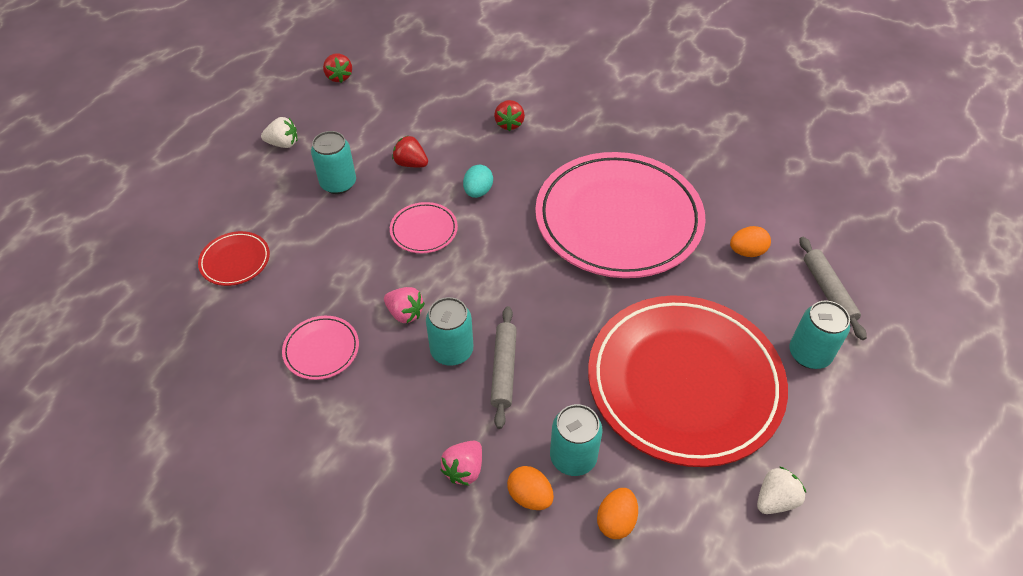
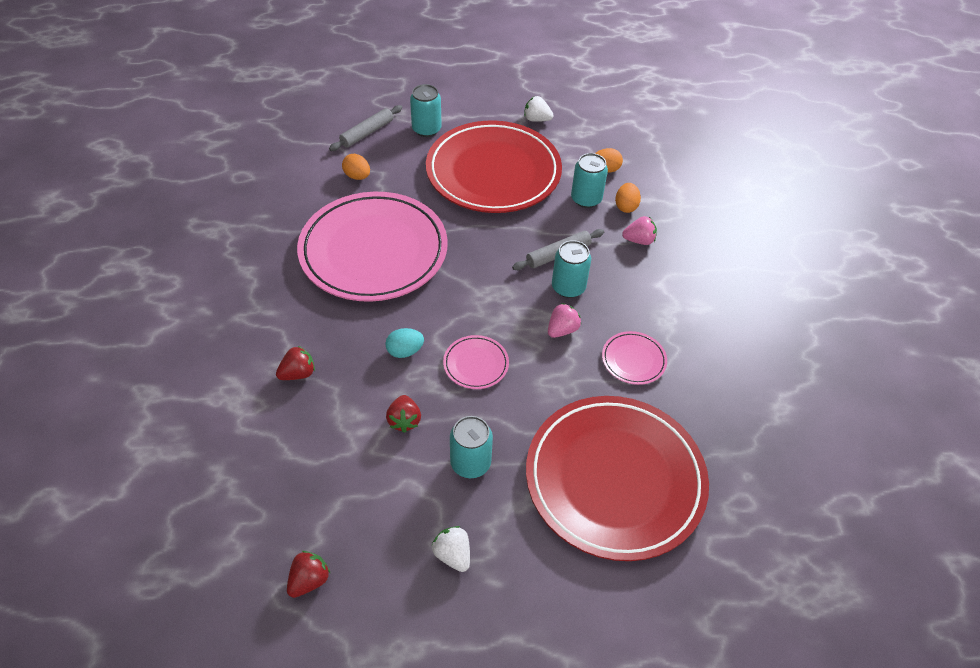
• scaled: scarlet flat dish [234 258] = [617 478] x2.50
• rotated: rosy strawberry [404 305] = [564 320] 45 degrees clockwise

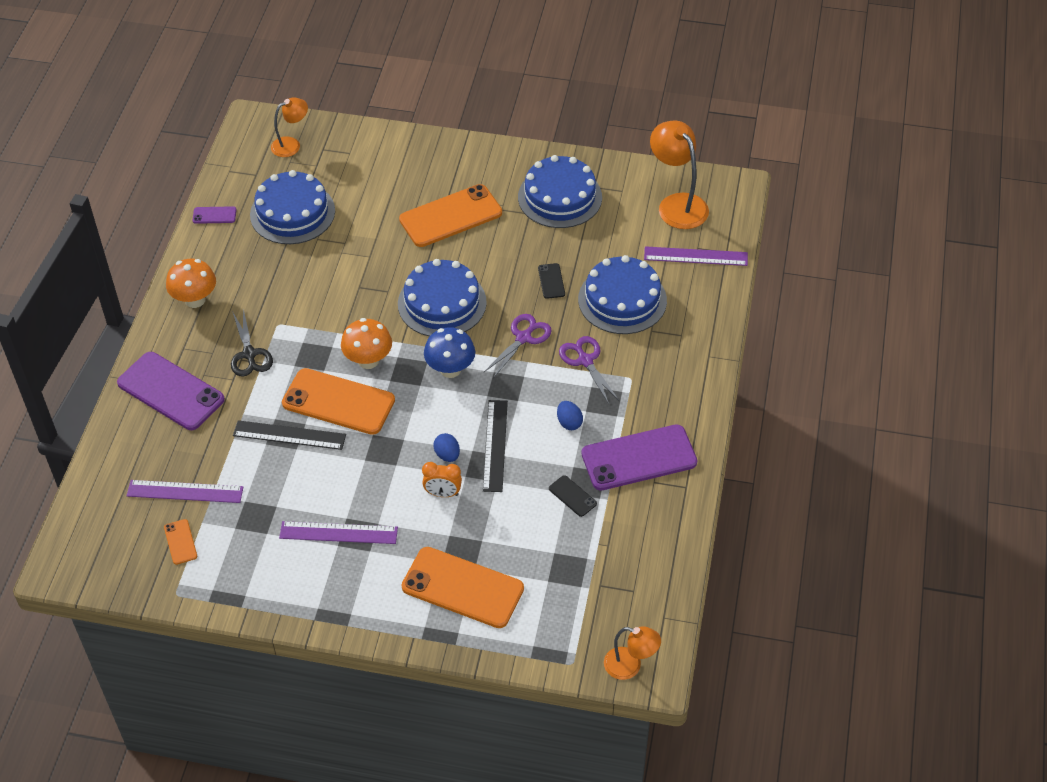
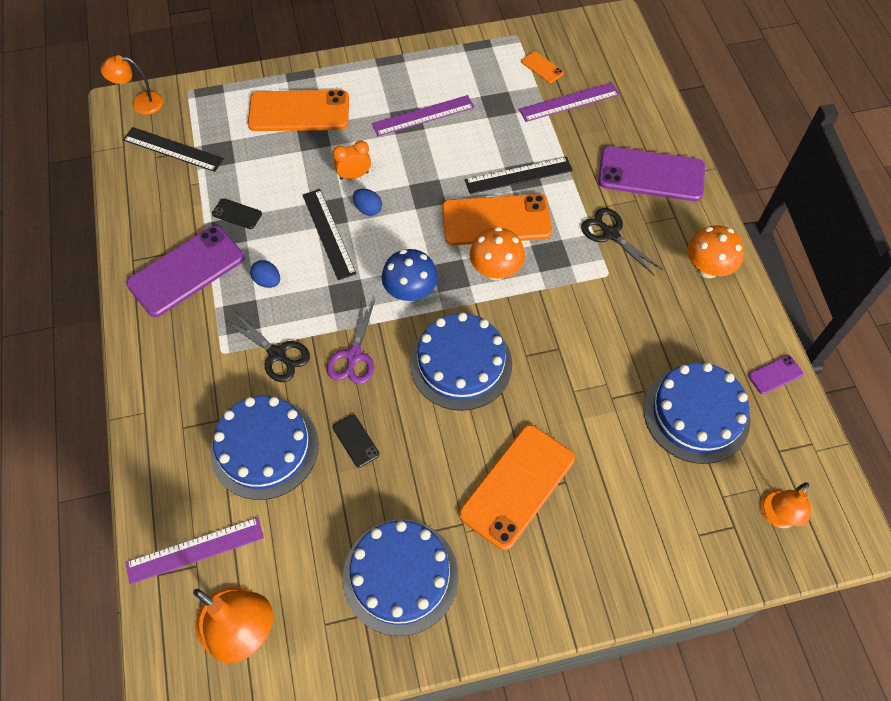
• repainted: royal purple scissors [589 370] to jet-black scissors [268 347]
• new: jet-black measuring stick [173 149]

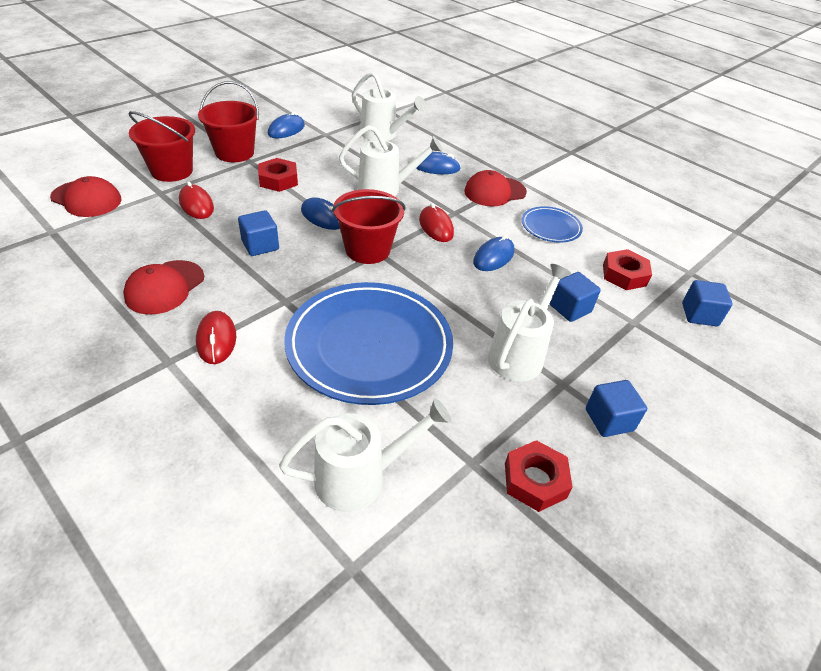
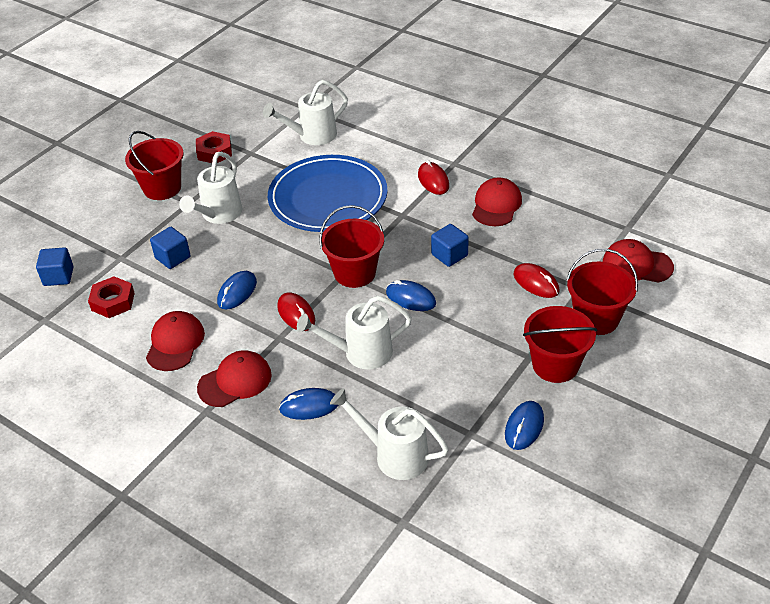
• gone: scarlet hexagon nut [278 175]
• swapped: royal blue flat dish [552 224] to scarlet cap [175 341]
• swapped: royal blue block [616 408] to scarlet sand bucket [154 165]

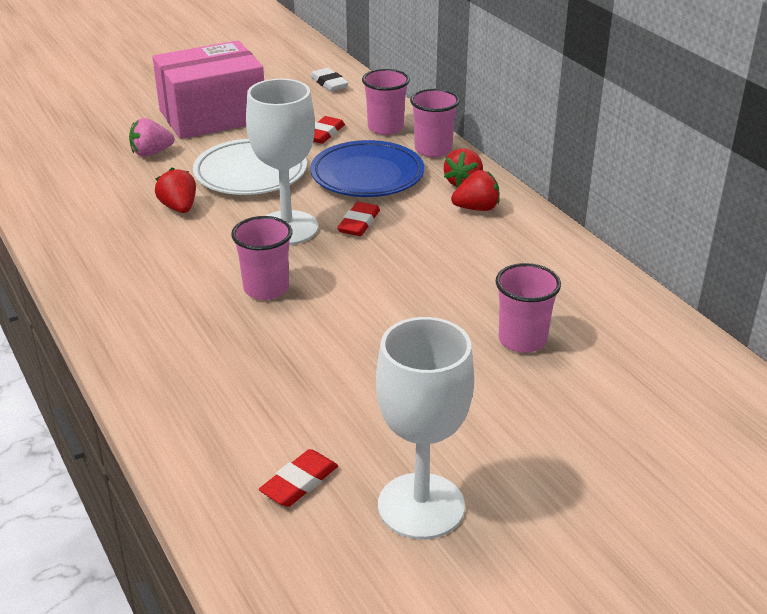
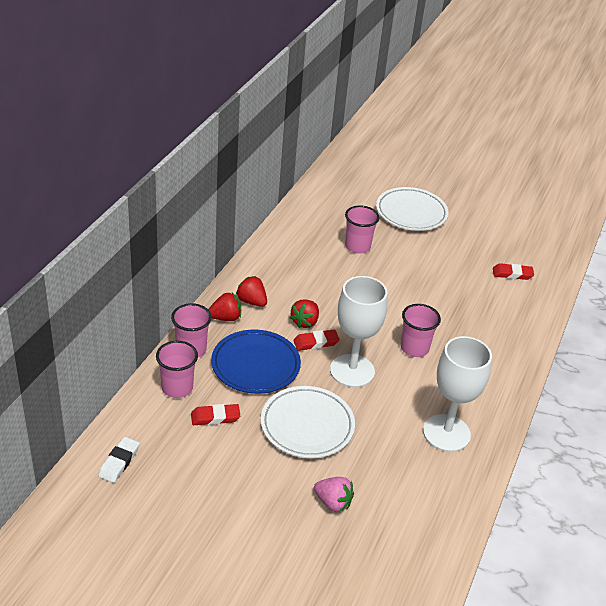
• gone: rosy box [208 90]
• shifted: scarlet strawberry [175 190] to [304 313]
• shifted: white goblet [425 428] to [457 394]
• new: white flat dish [412 209]

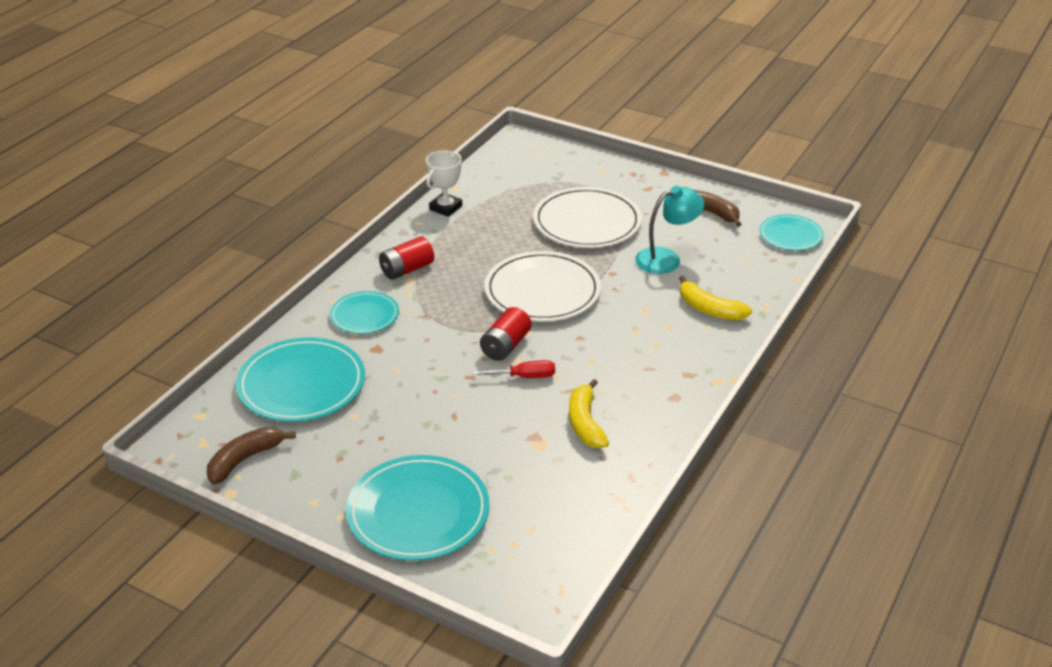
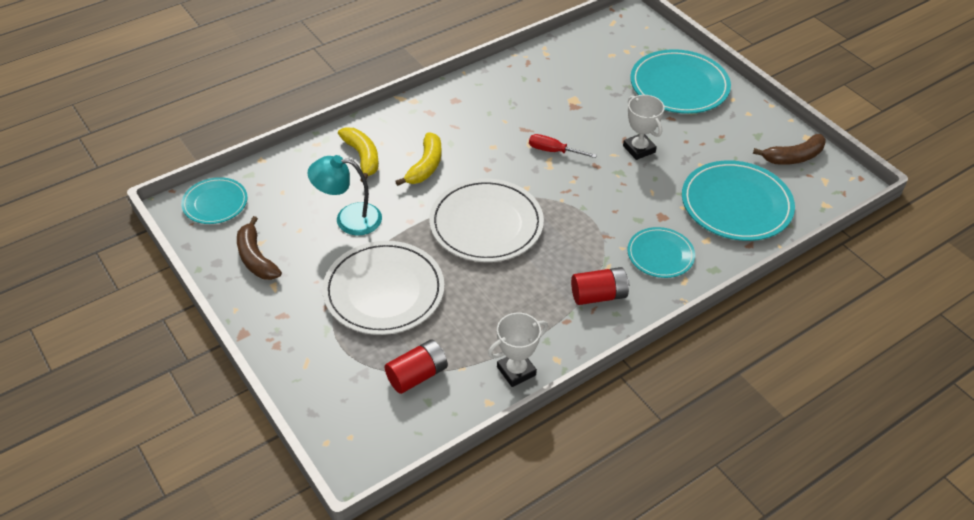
• shifted: scarlet AA battery [506 334] to [416 366]
• shifted: yellow banana fruit [589 413] to [418 159]
• new: white award cup [644 127]

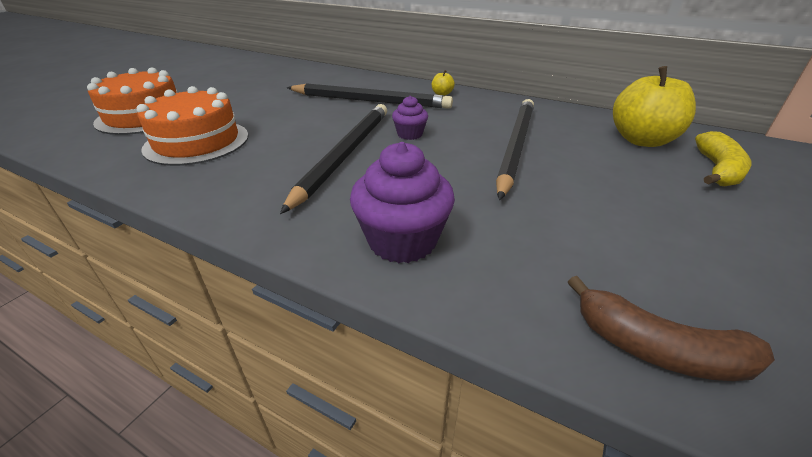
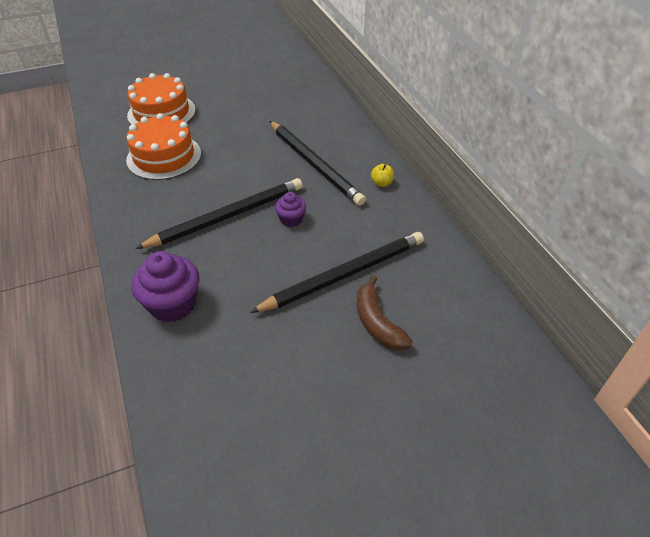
• shifted: russet banana fruit [671 328] to [385 312]
• gone: yellow toy apple [654 106]
• gone: yellow banana fruit [723 158]

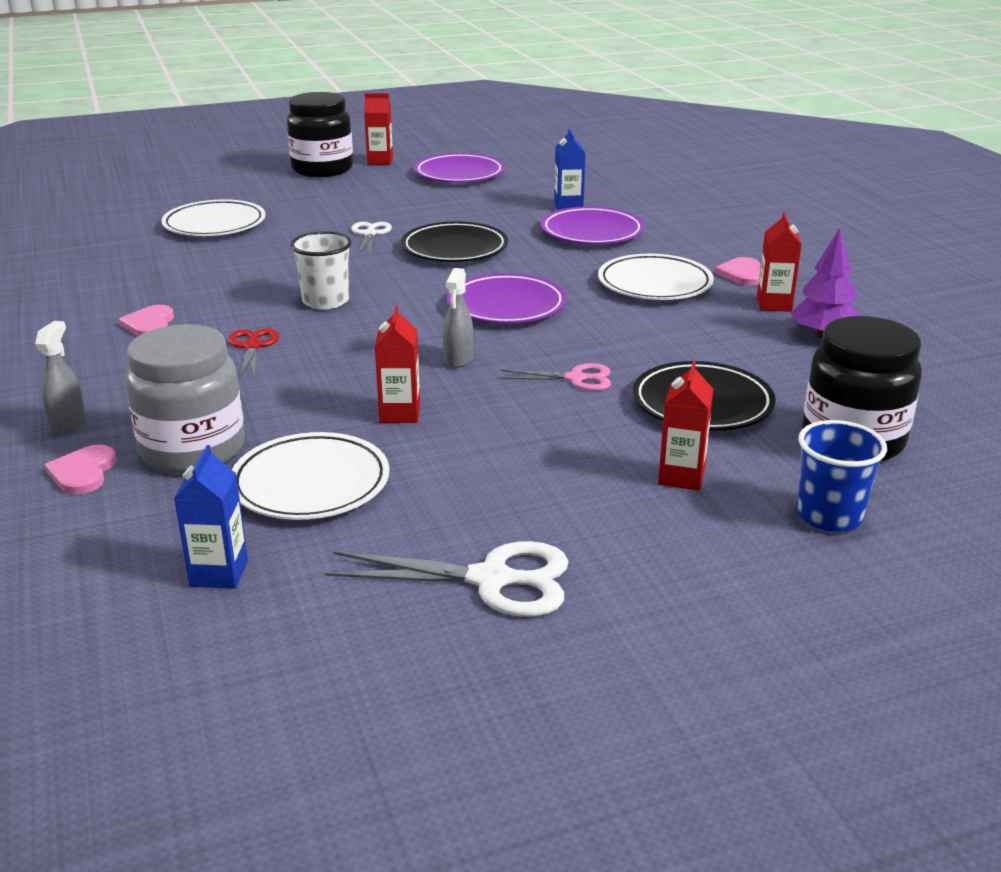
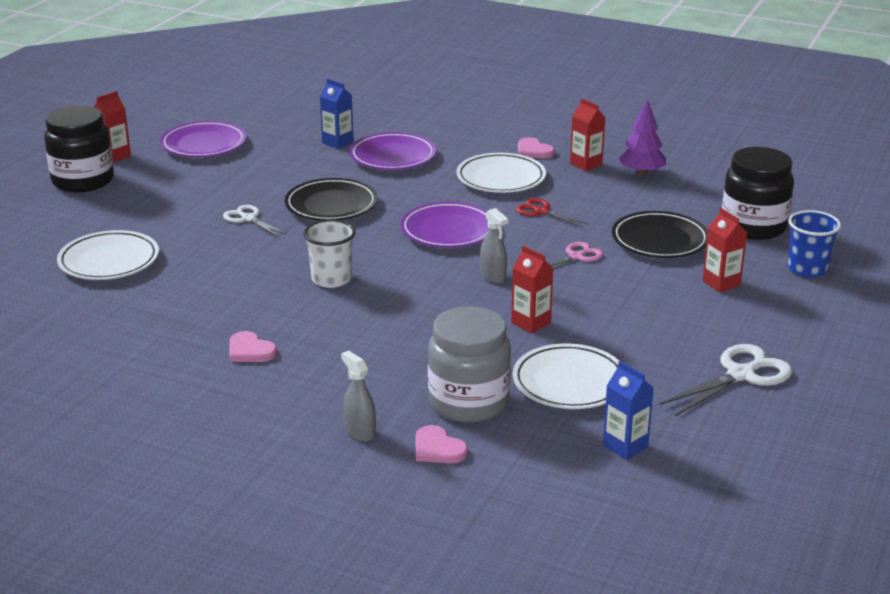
• shifted: scarlet scissors [253 353] to [552 212]

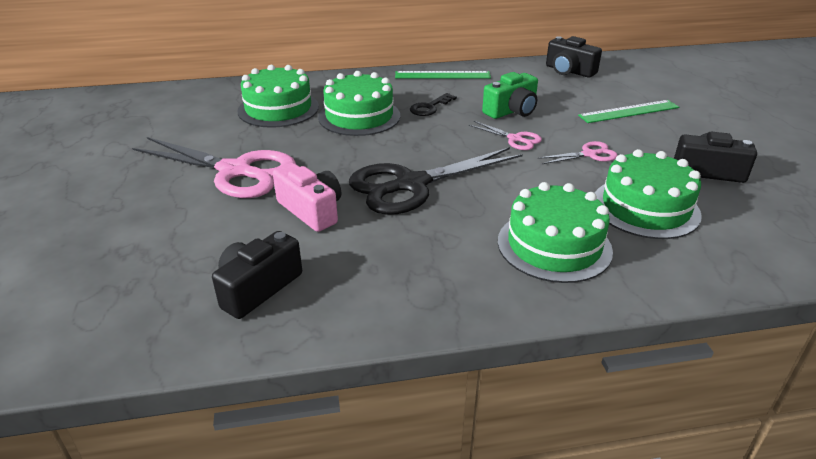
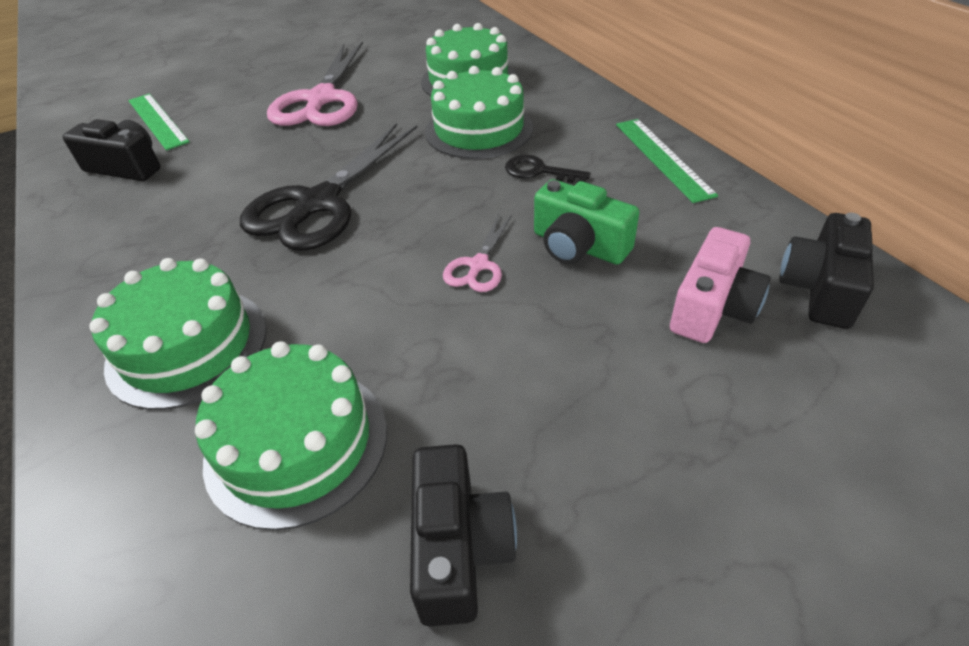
• shifted: rosy photo camera [307 197] to [720 285]
• rotated: jet-black scissors [436 181] = [328 187] 105 degrees counterclockwise
• gone: rosy scissors [578 152]
• shifted: green measuring stick [628 111] to [159 122]

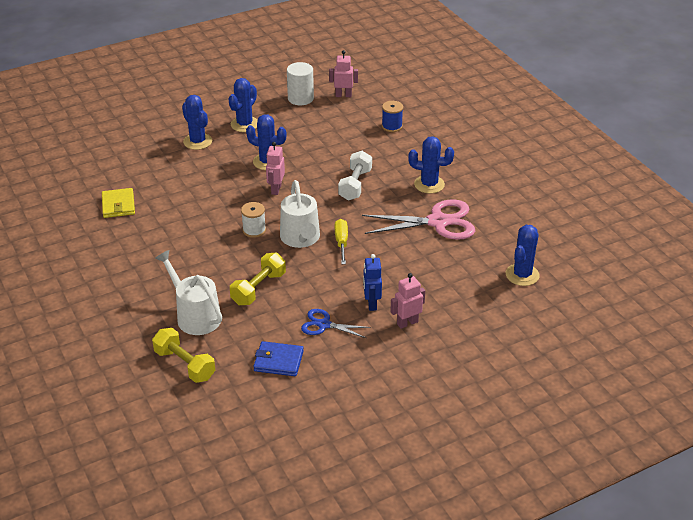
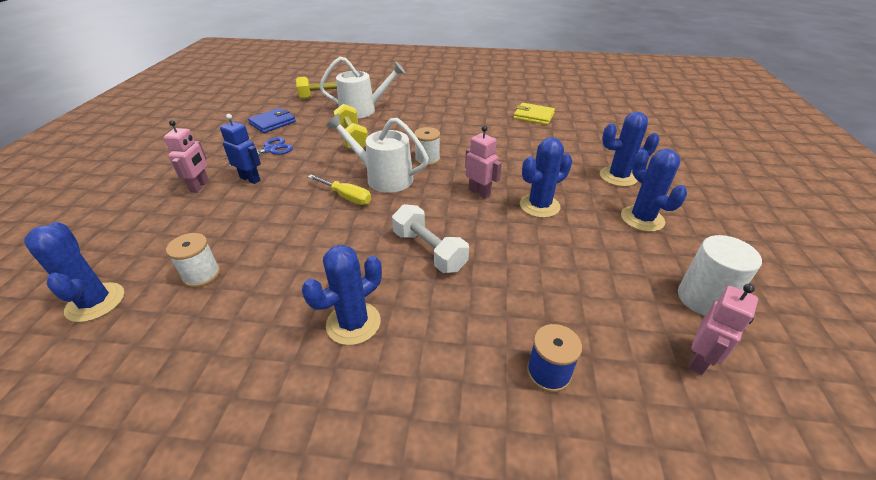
• gone: rosy scissors [418 219]
• new: white bobbin [193 260]

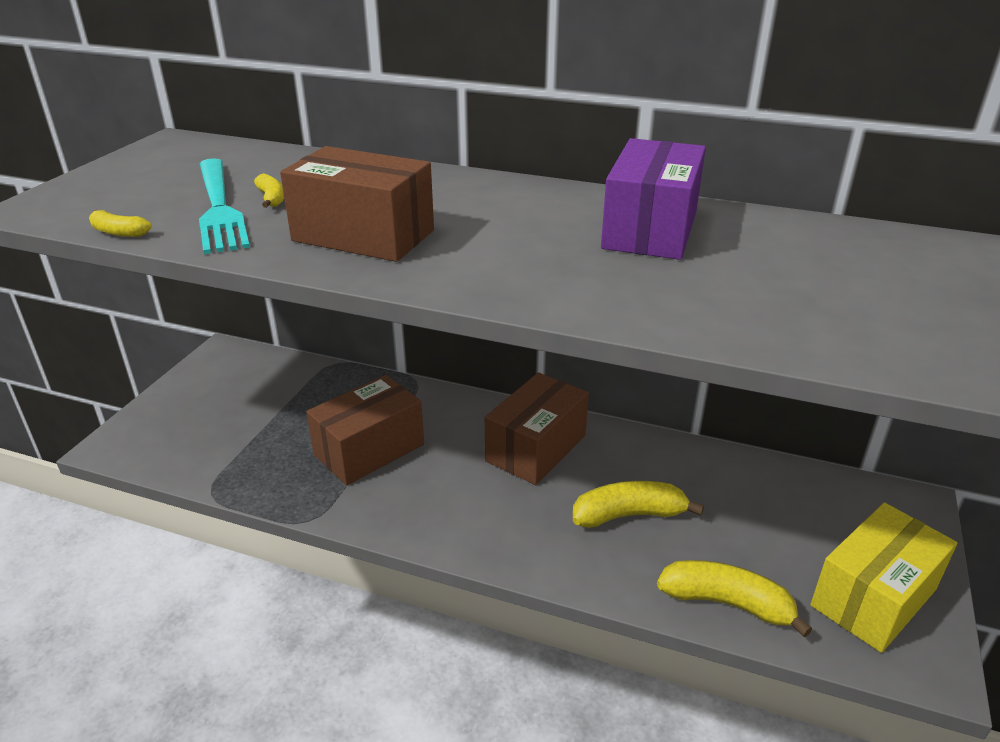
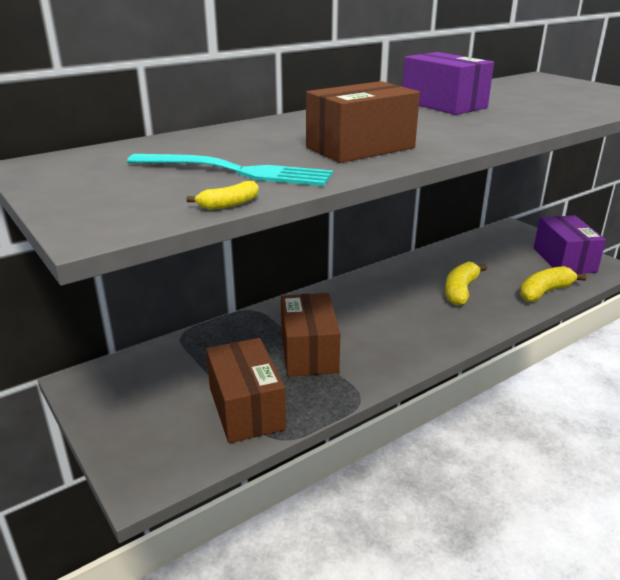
• gone: yellow banana fruit [269 190]
• shifted: russet box [537 428] to [246 390]
• repainted: yellow box [883 577] to royal purple box [570 244]

